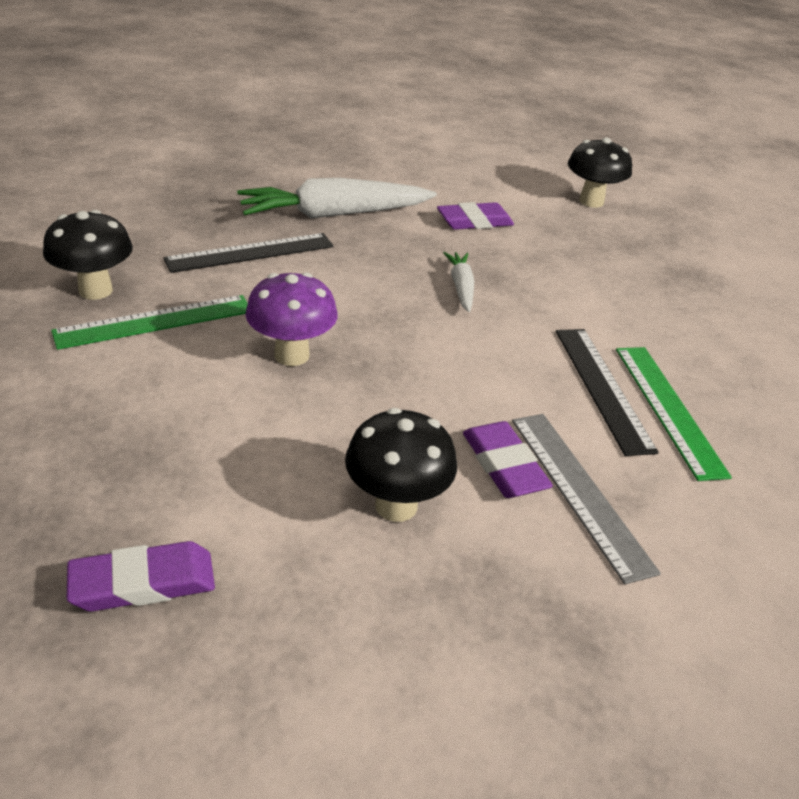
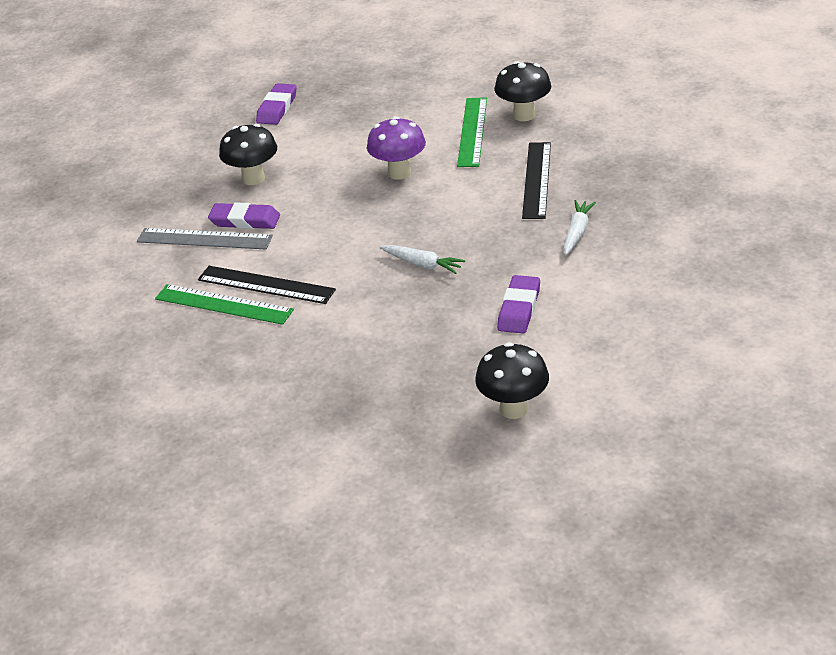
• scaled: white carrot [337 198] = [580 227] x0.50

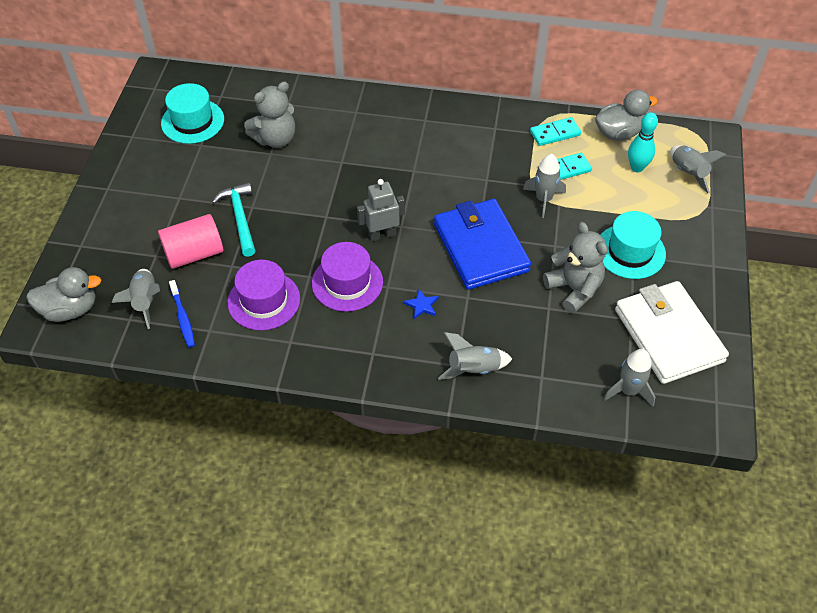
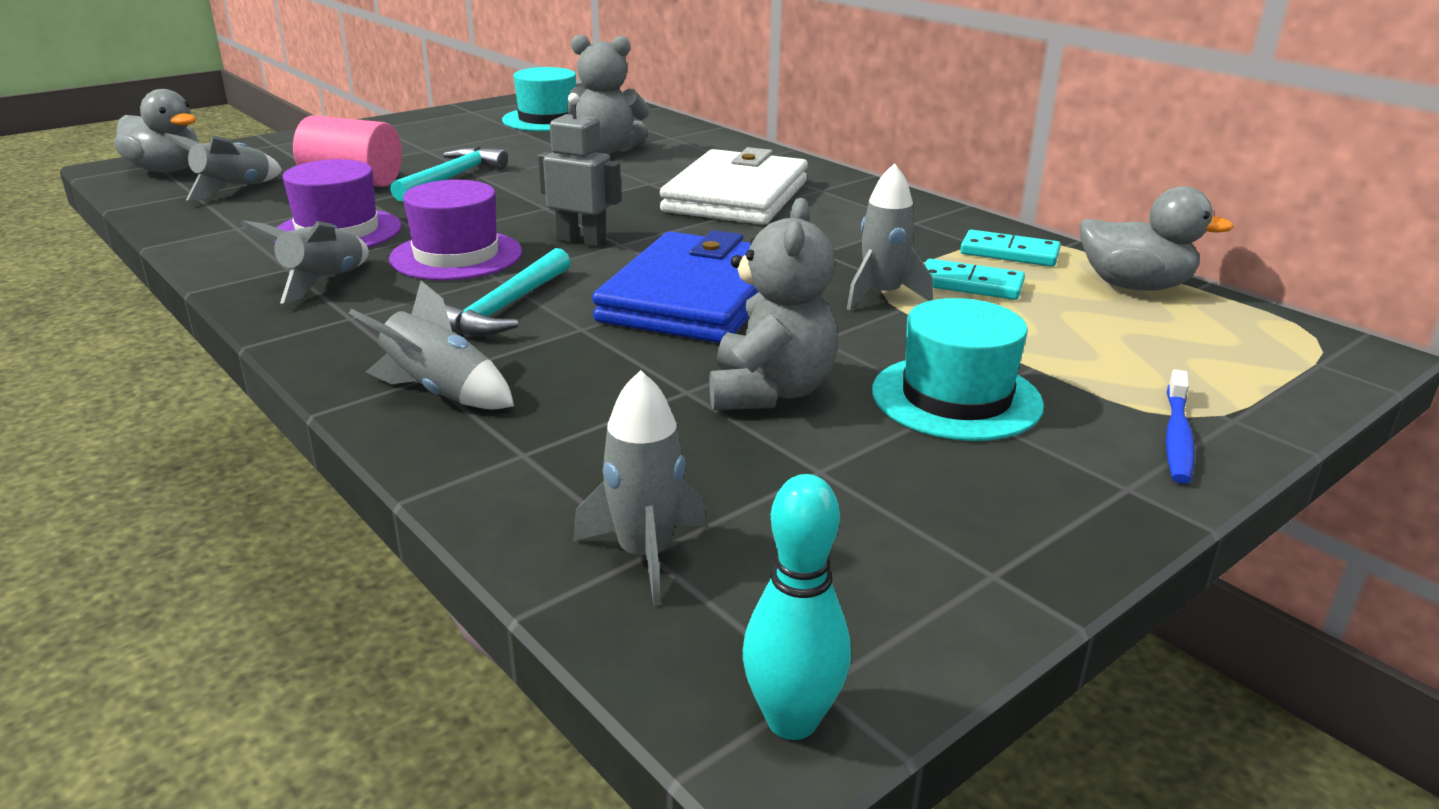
• shifted: royal blue tooth brush [182 314] to [1180 426]
• swapped: royal blue five-pointed star [421 304] to aqua hammer [508 292]
• shifted: white billfold [672 332] to [734 186]
• shifted: aqua skittle [643 142] to [797 607]
• shifted: ash-grey toy rocket [698 169] to [304 261]

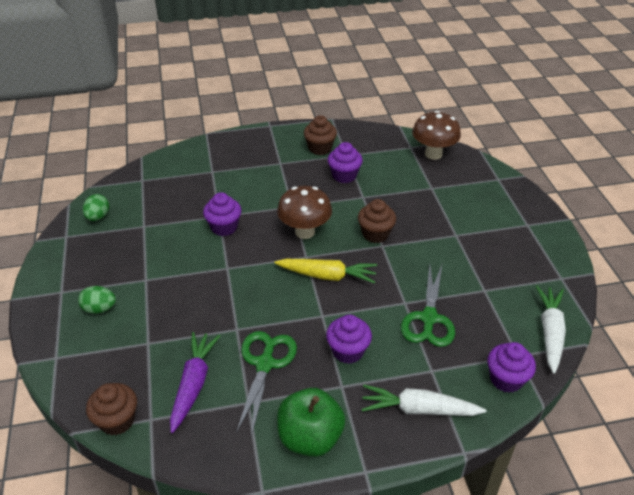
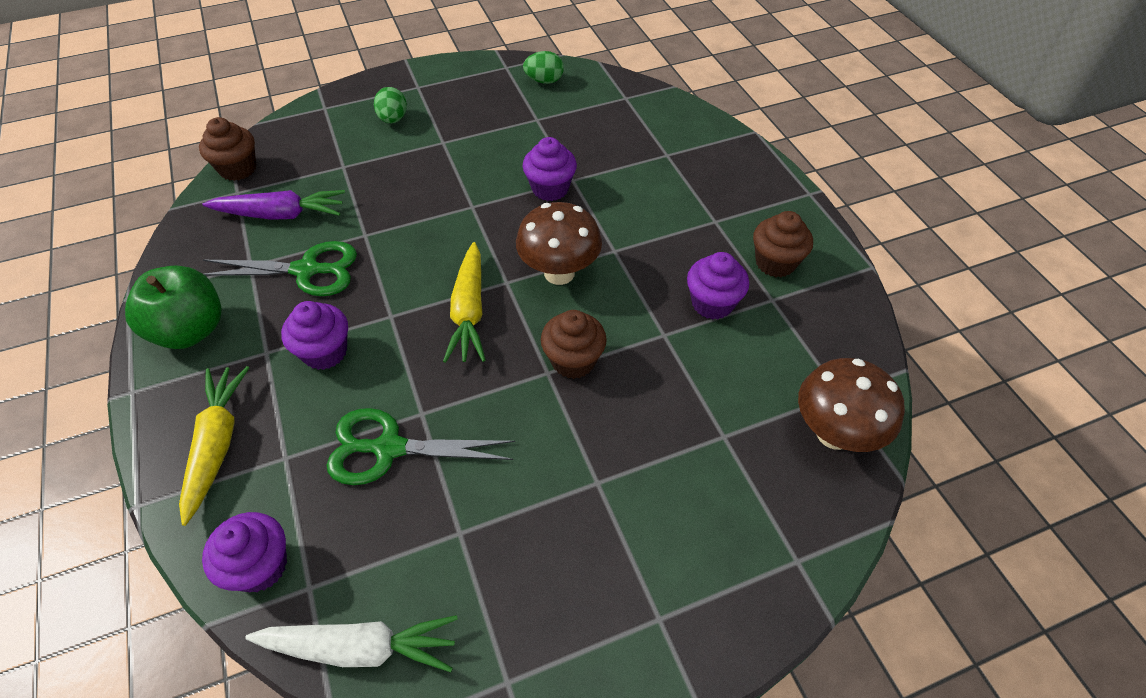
• repainted: white carrot [423 400] to yellow carrot [214 446]

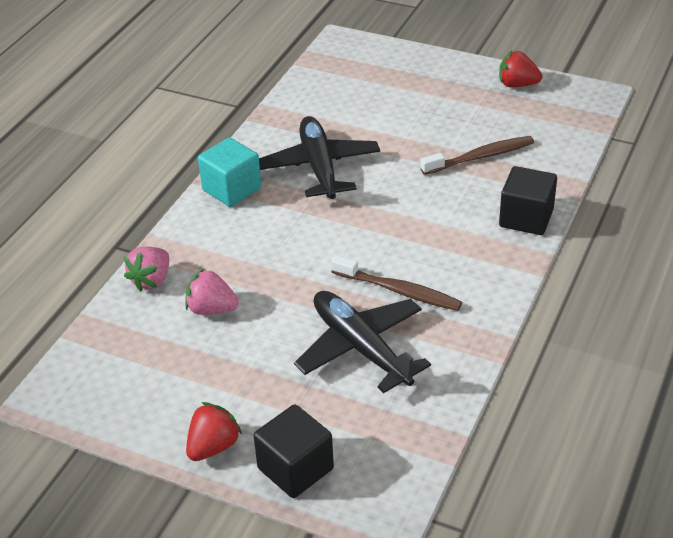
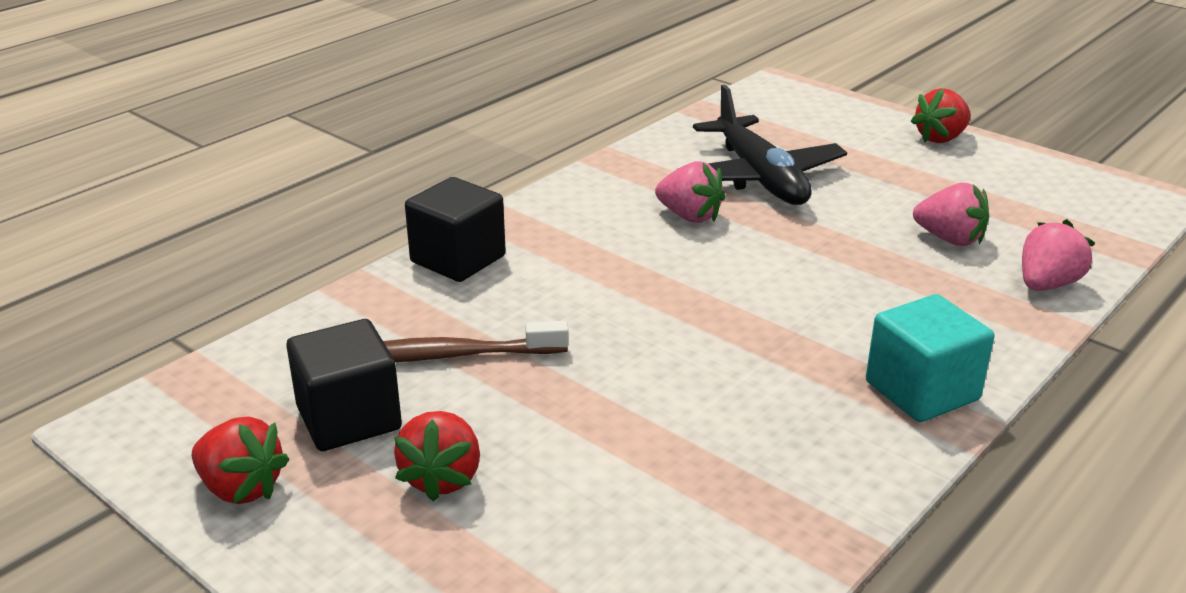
• shifted: jet-black block [293 451] to [344 385]
• gone: jet-black toy plane [319 157]
• swapped: russet tooth brush [396 283] to rosy strawberry [690 192]
• new: scarlet strawberry [437 456]

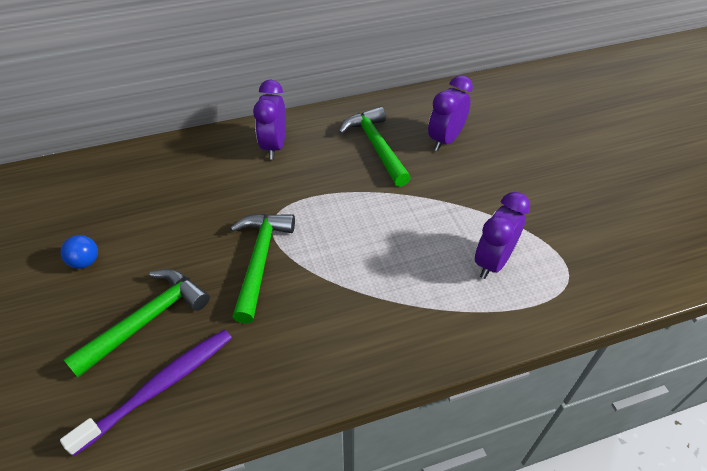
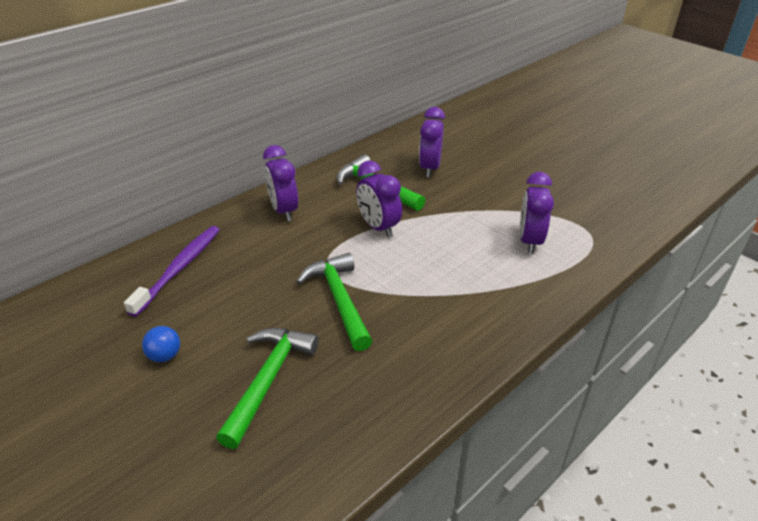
• shifted: royal purple tooth brush [146 392] to [172 271]
• new: royal purple clock [379 199]

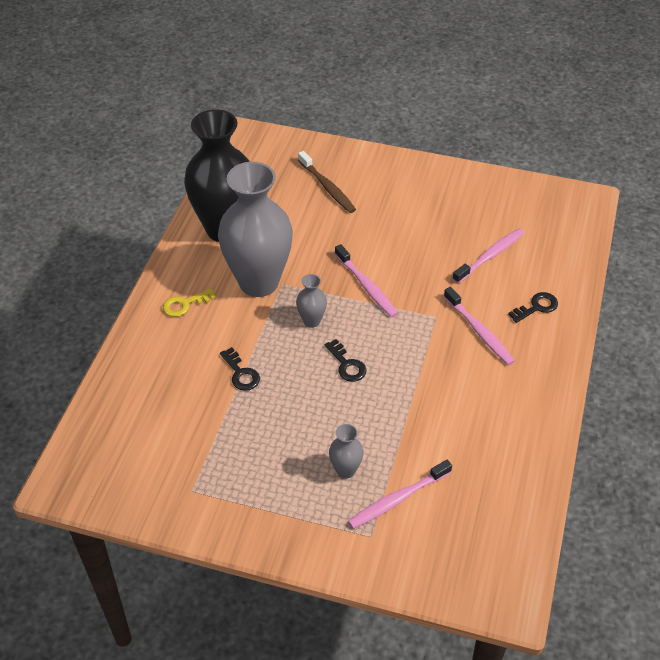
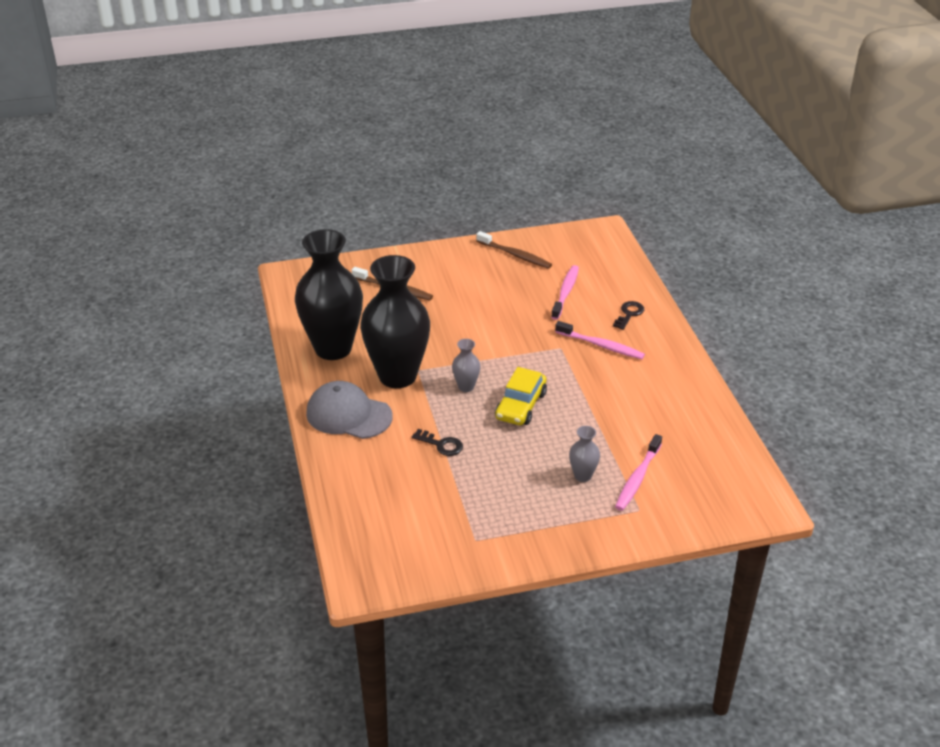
• swapped: yellow latchkey [189 302] to ash-grey cap [349 410]
• repainted: ash-grey tall vase [255 229] to jet-black tall vase [395 321]
• swapped: jet-black latchkey [345 360] to yellow car [521 396]
• gone: rosy tooth brush [366 281]
• new: russet tooth brush [514 250]

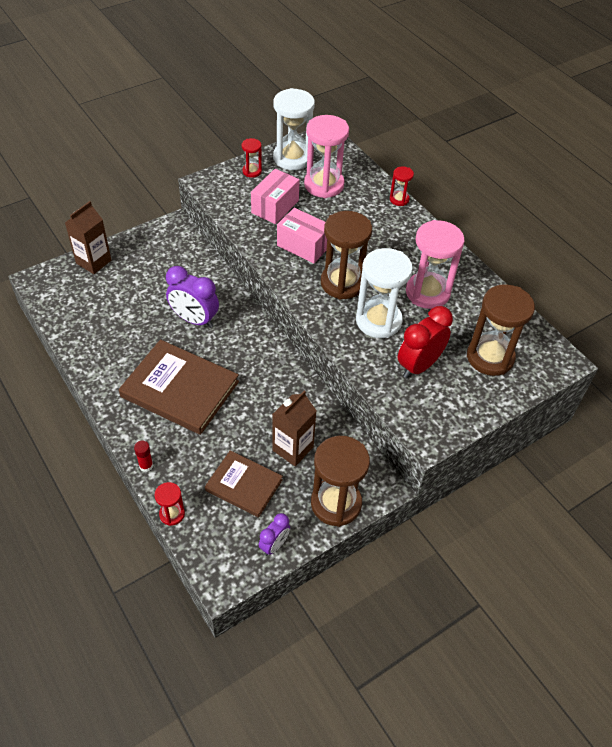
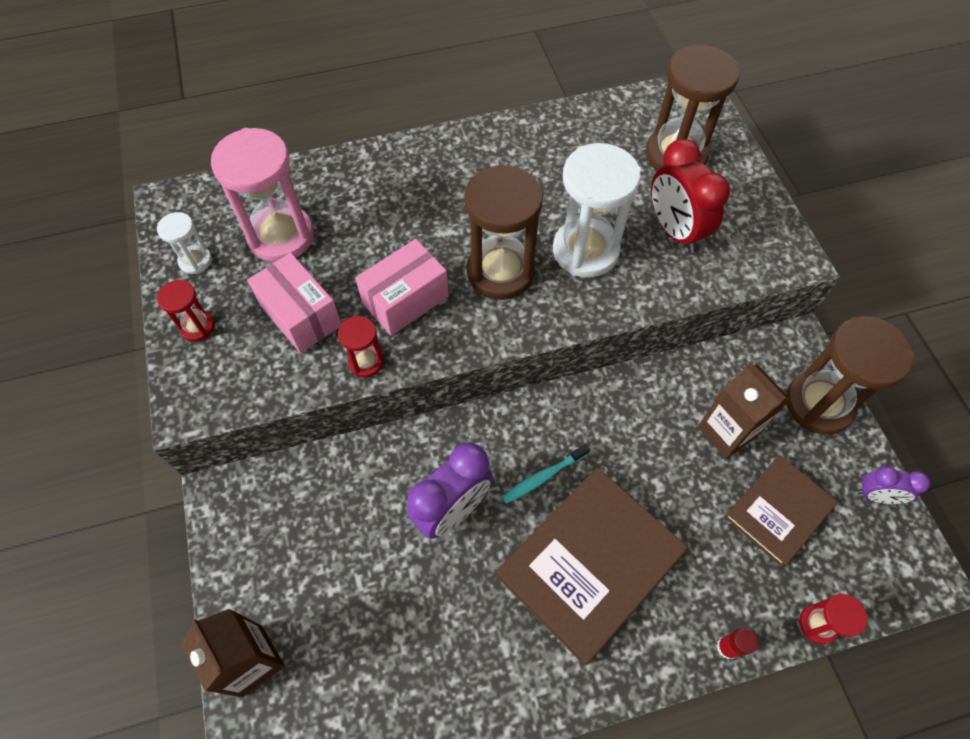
• rotated: royal purple clock [274 534] = [893 485] 135 degrees clockwise
• scaled: white sand timer [294 129] = [184 243] x0.49
• shifted: scarlet sand timer [402 186] to [361 346]
• gone: rosy sand timer [435 264]
• new: aqua tooth brush [546 474]

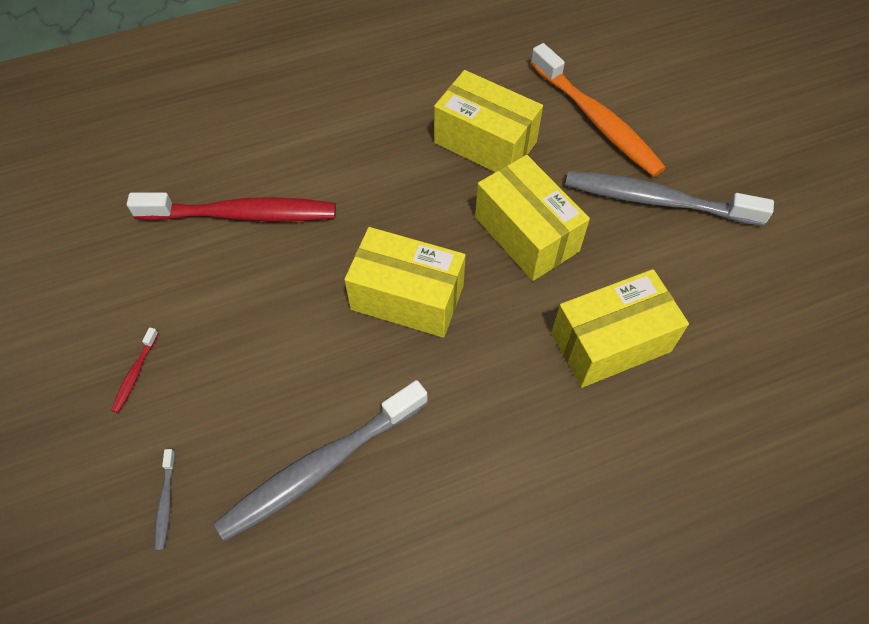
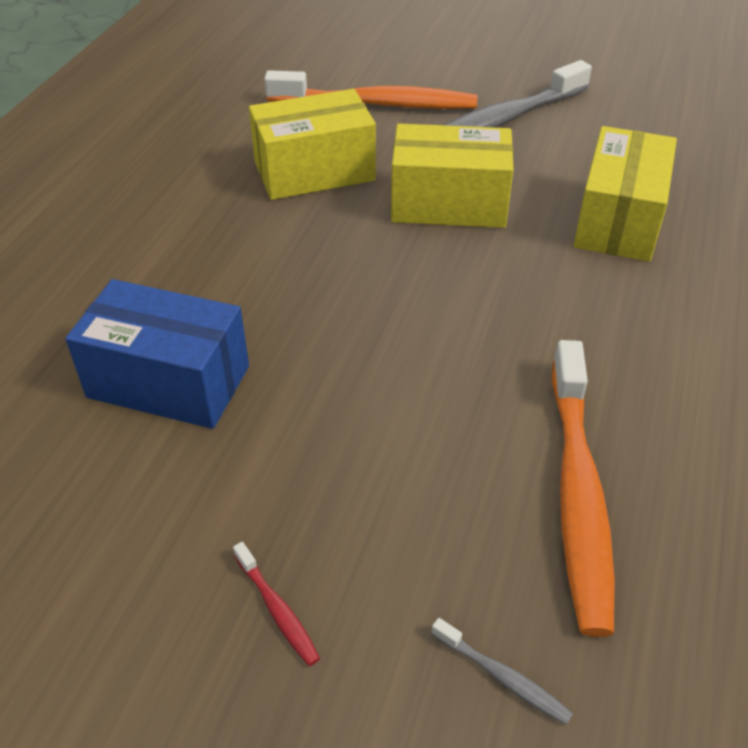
• swapped: scarlet tooth brush [231 207] to royal blue box [157 354]
• repainted: ash-grey tooth brush [321 461] to bright orange tooth brush [583 488]
• gone: yellow box [405 282]

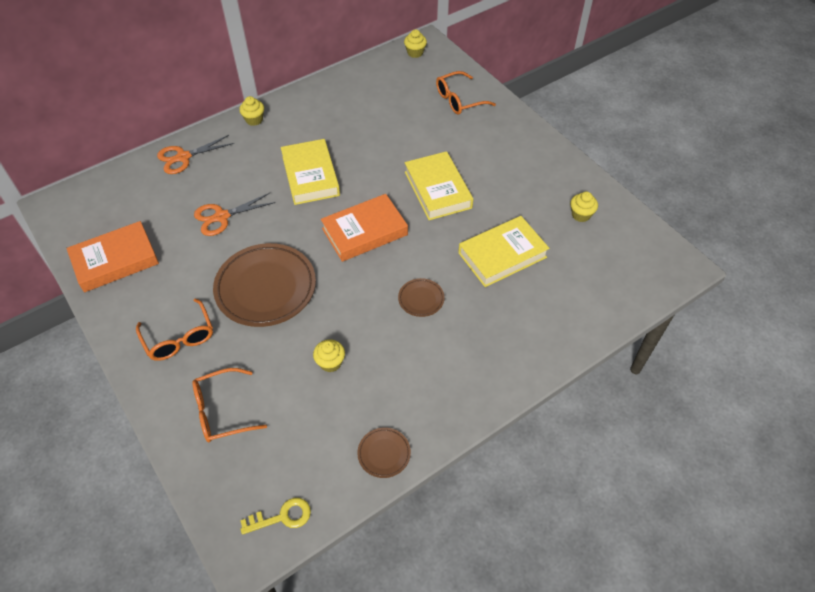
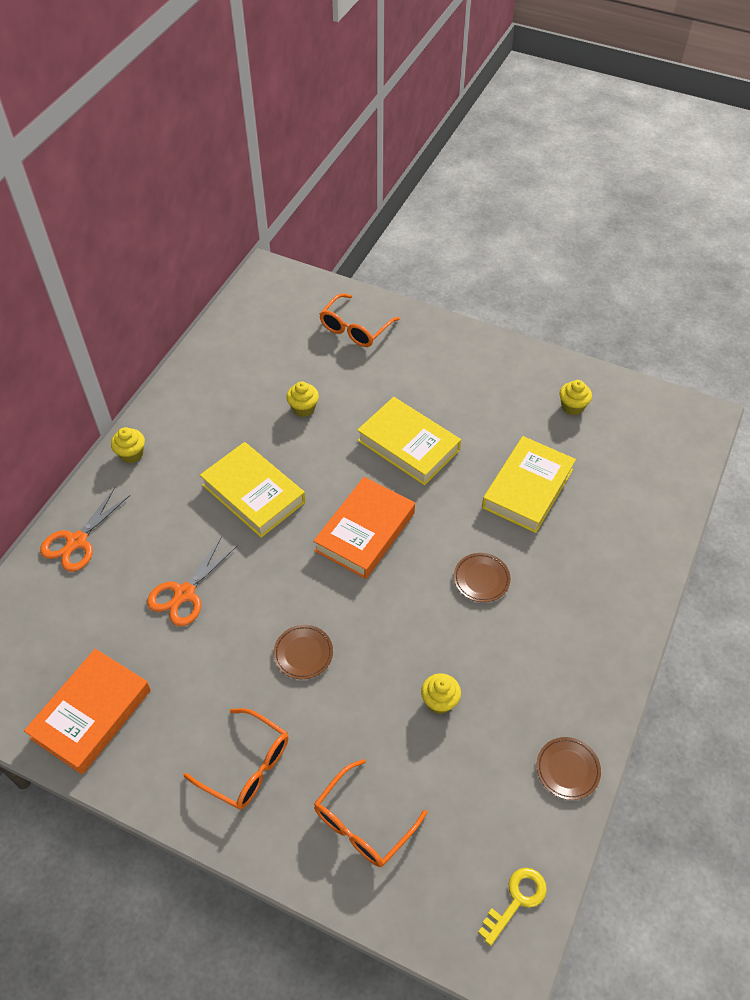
• scaled: russet flat dish [264 285] = [303 652] x0.45
• shifted: yellow cupcake [415 43] to [302 399]

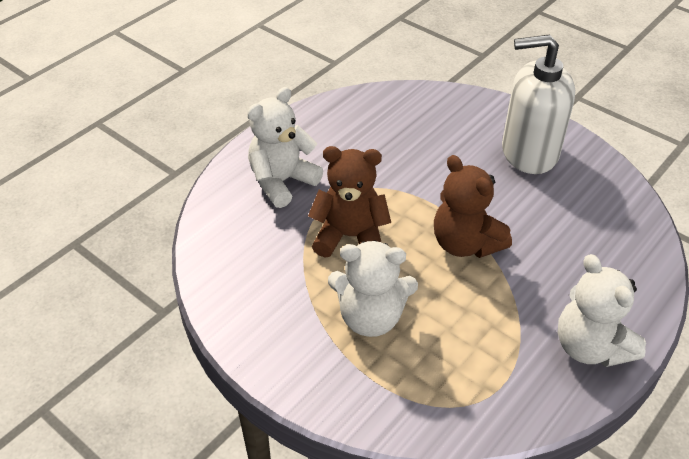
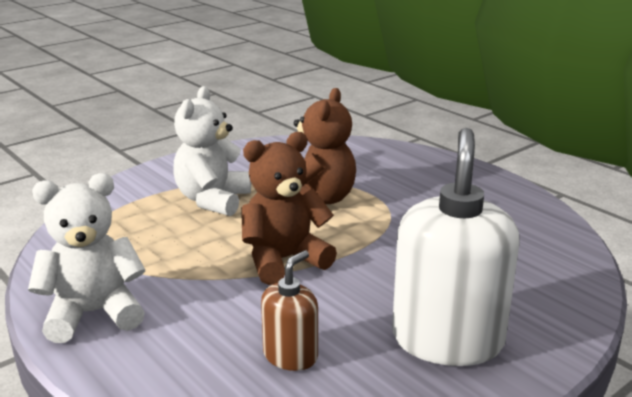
• gone: white stuffed bear [285 147]
• new: russet pump bottle [289 310]

